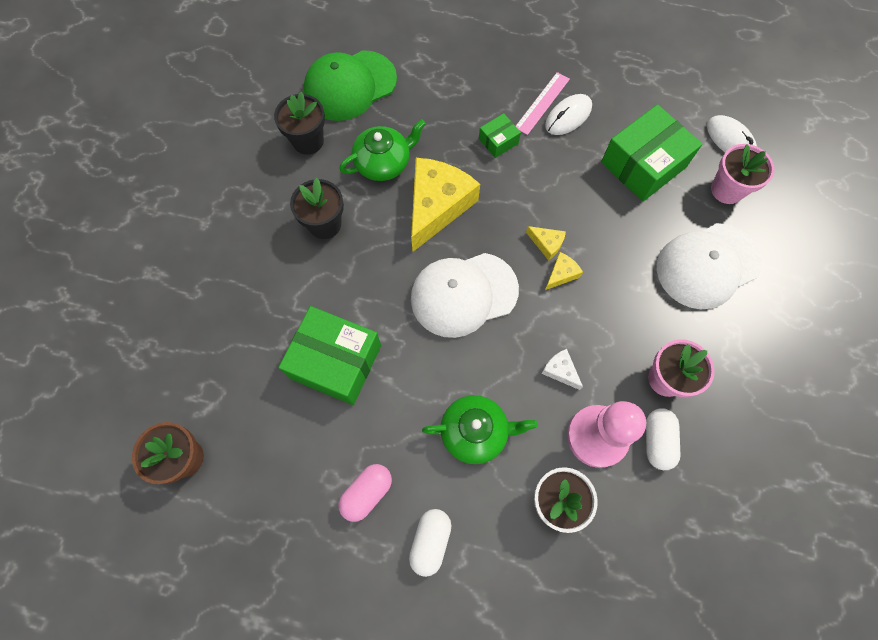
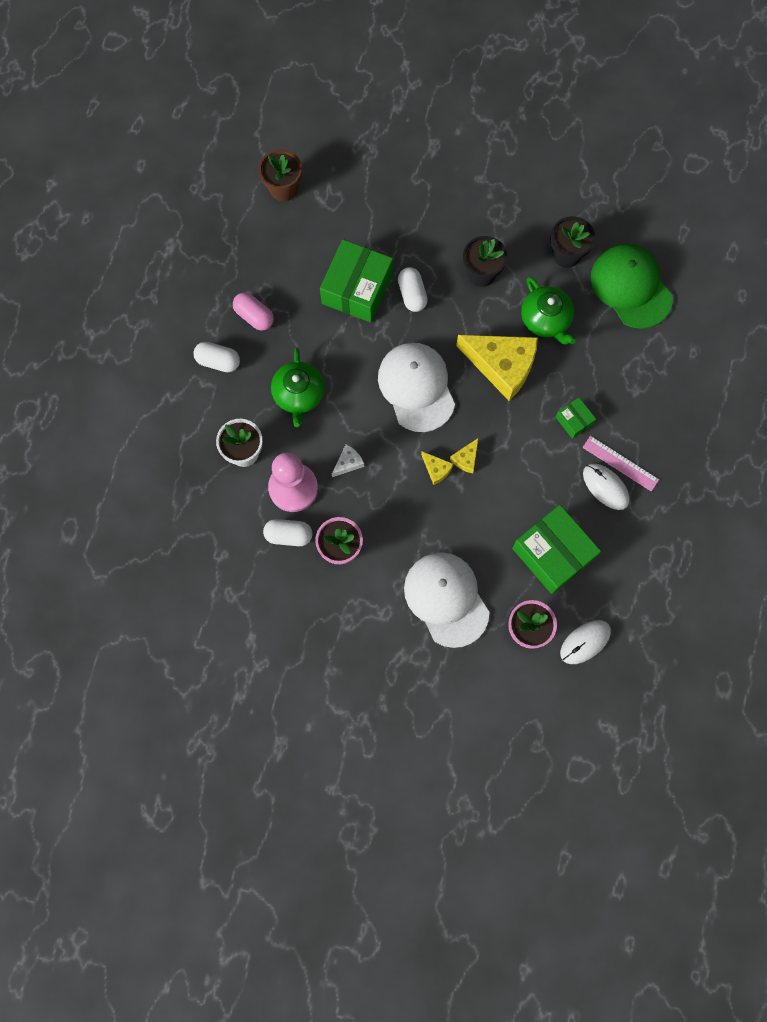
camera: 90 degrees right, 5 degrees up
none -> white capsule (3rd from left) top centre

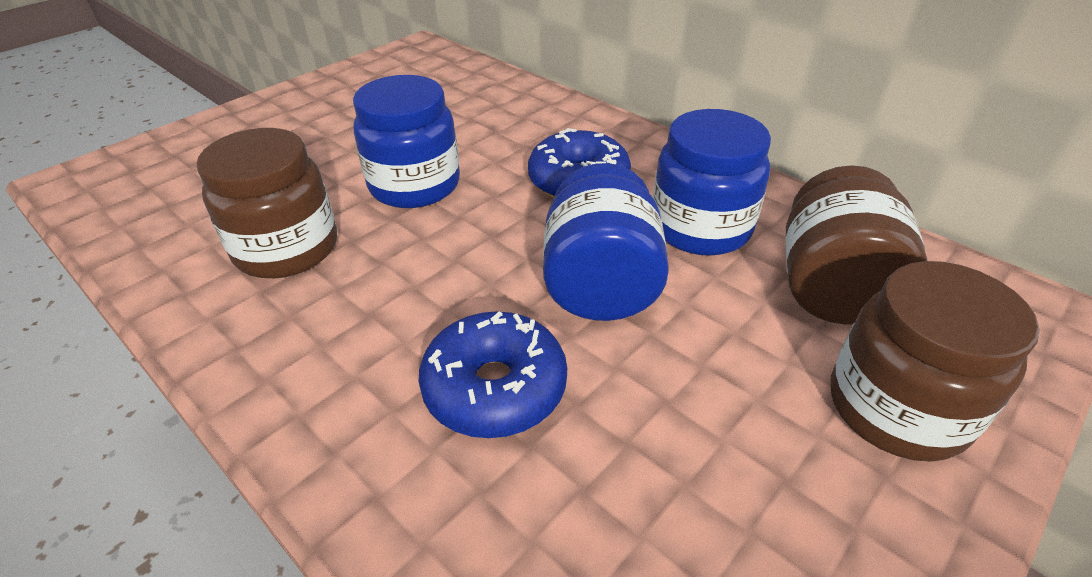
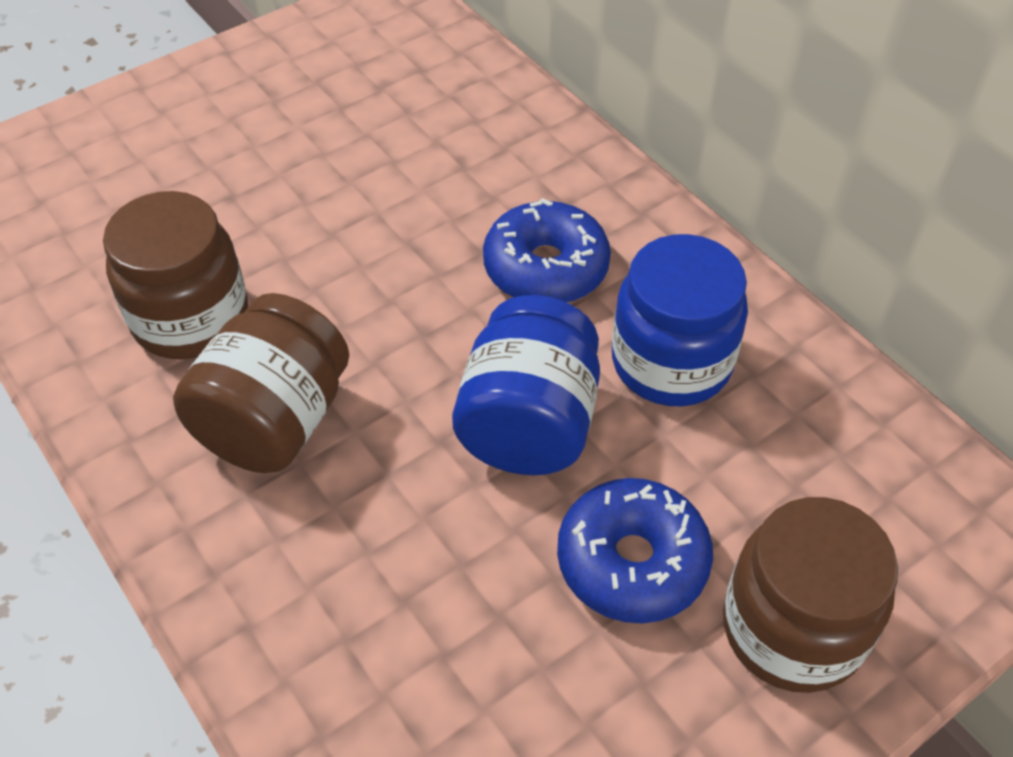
camera: 10 degrees right, 10 degrees up
blue jar (1st from left) top centre -> none
blue donut (1st from left in the first image) centre -> blue donut (2nd from left) bottom centre, move
brown jar (2nd from left) middle right -> brown jar (2nd from left) middle left, move

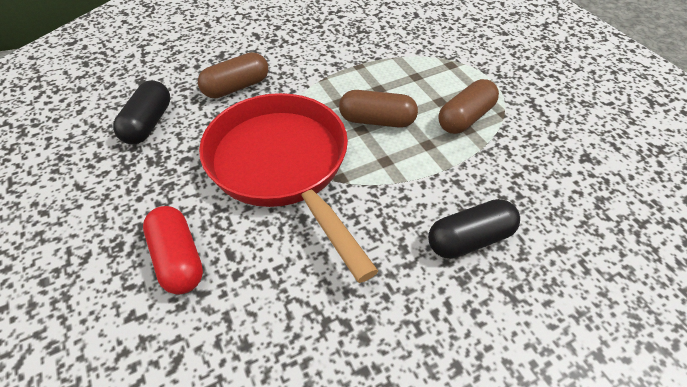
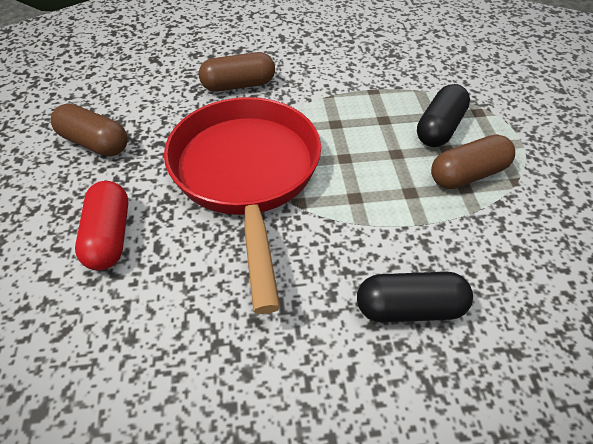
camera: 20 degrees right, 0 degrees up
black capsule (1st from left in the first image) top left -> black capsule (2nd from left) top right, move
brown capsule (2nd from left in the first image) top centre -> brown capsule (1st from left) top left, move

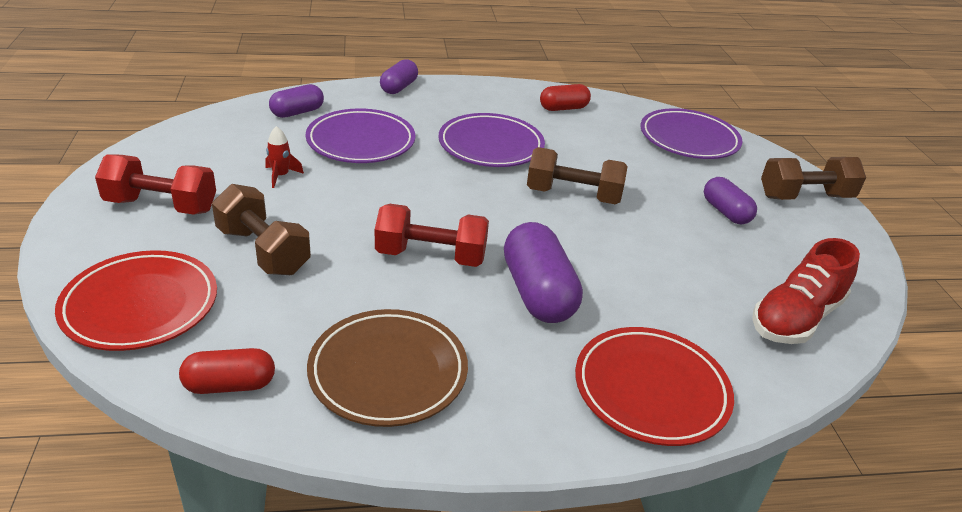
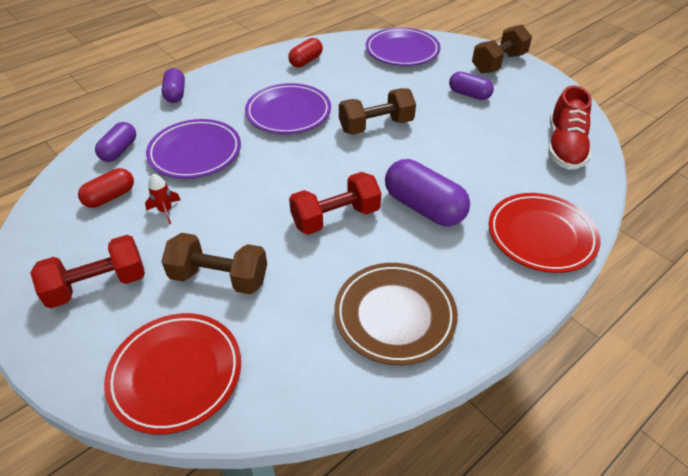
camera: 30 degrees left, 10 degrees up
red capsule (1st from left) bottom left -> red capsule (1st from left) middle left, move

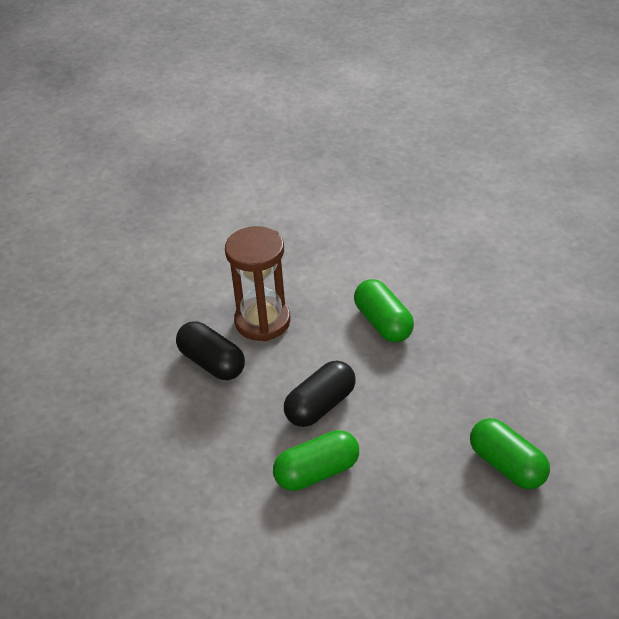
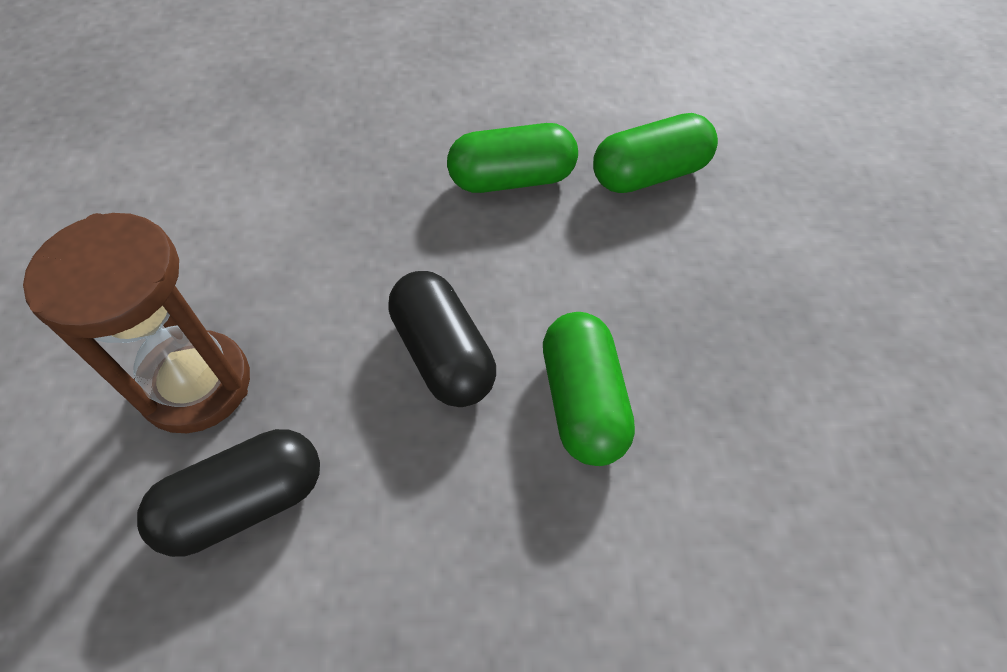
camera: 75 degrees left, 15 degrees up
green capsule (2nd from left in the first image) centre -> green capsule (1st from left) top centre, move

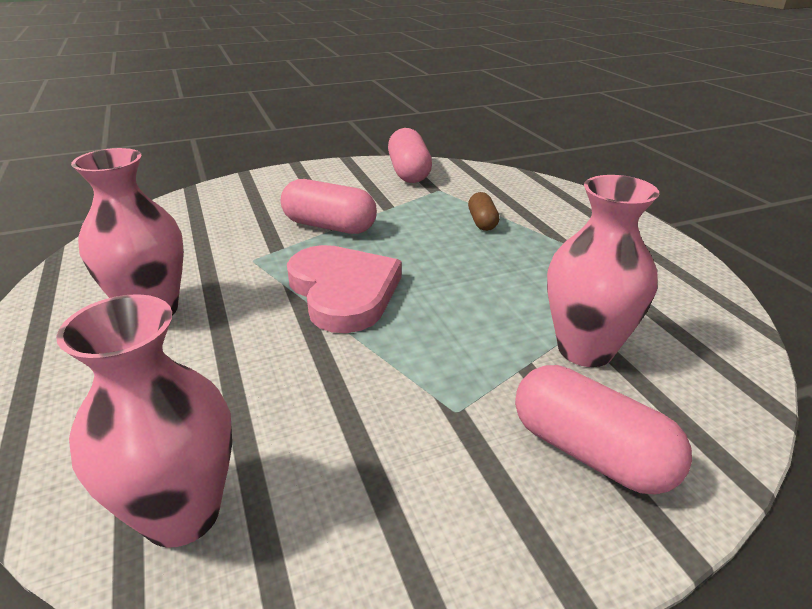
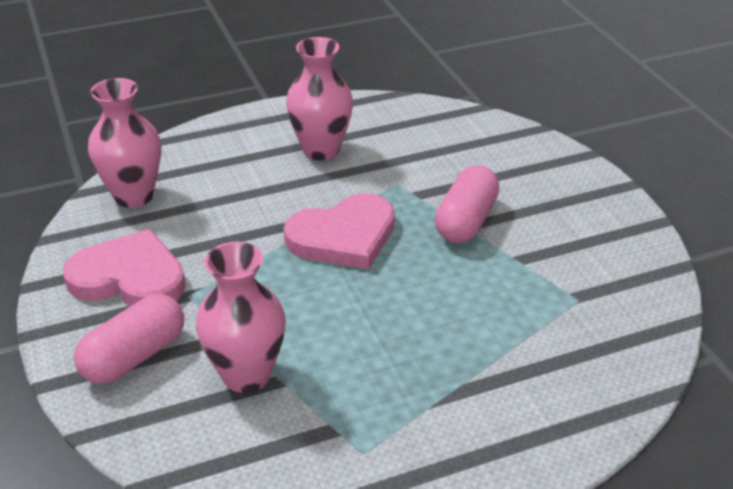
camera: 90 degrees right, 5 degrees up
pink capsule (2nd from left) top centre -> none
brown capsule centre -> none
none -> pink heart (1st from left) middle left

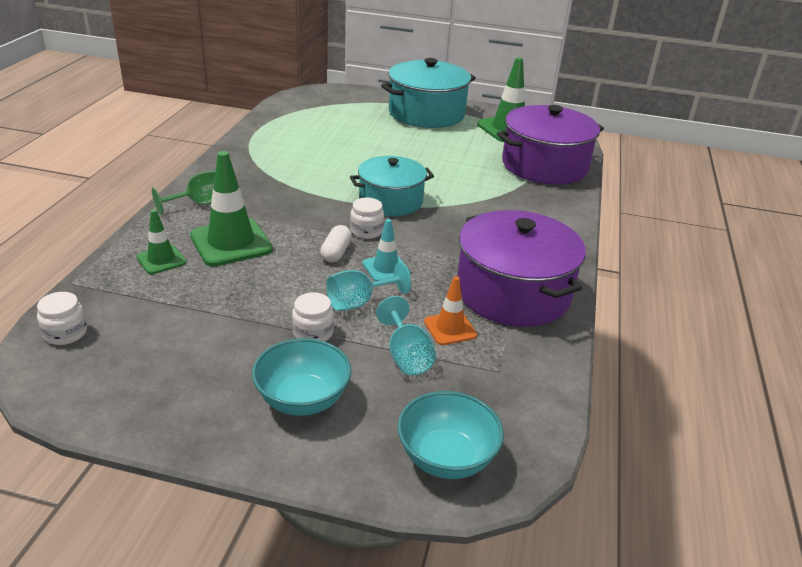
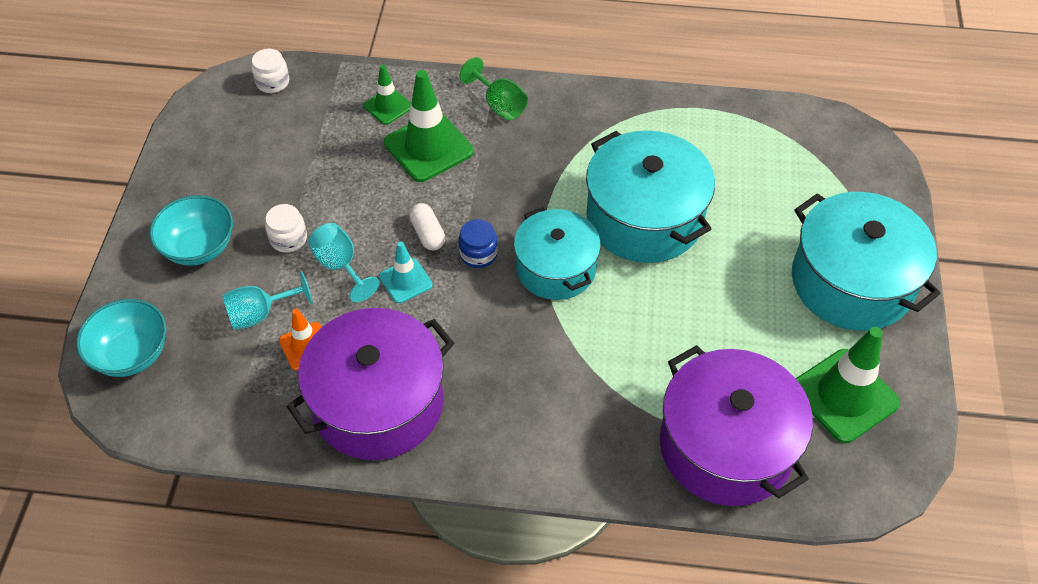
camera: 85 degrees right, 20 degrees up
white capsule centre, 60 degrees clockwise
white jar (3rd from left) centre -> blue jar centre
none -> turquoise pot (2nd from left) centre

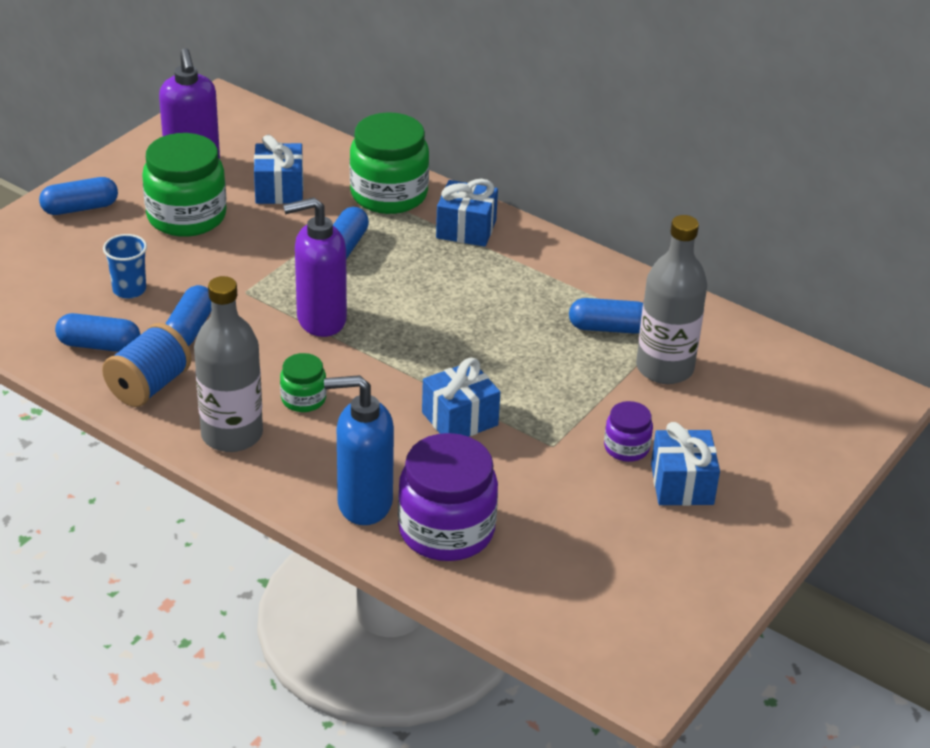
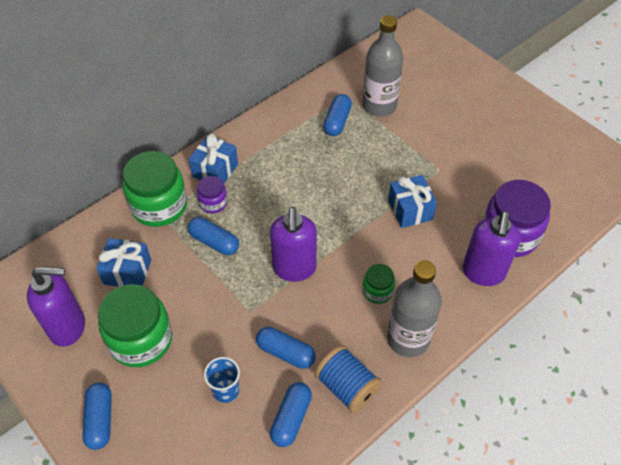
camera: 75 degrees left, 15 degrees up
blue soap dispenser centre -> purple soap dispenser (3rd from left) middle right
purple jar (2nd from left in the first image) middle right -> purple jar (1st from left) centre, move
blue gift (4th from left) middle right -> none

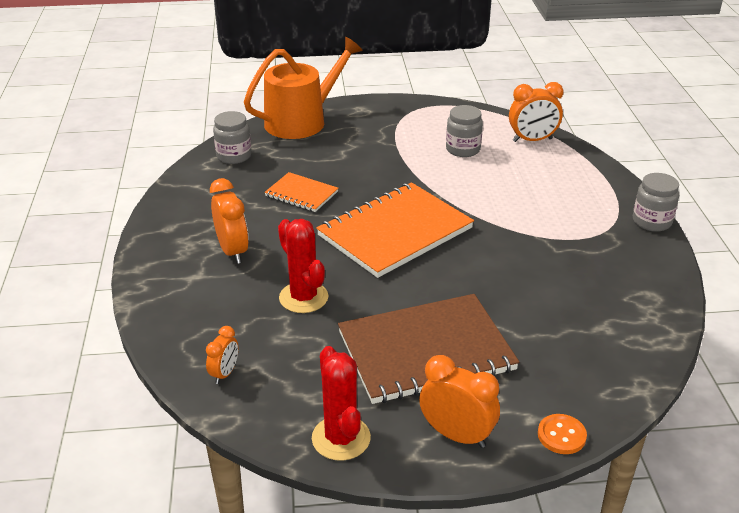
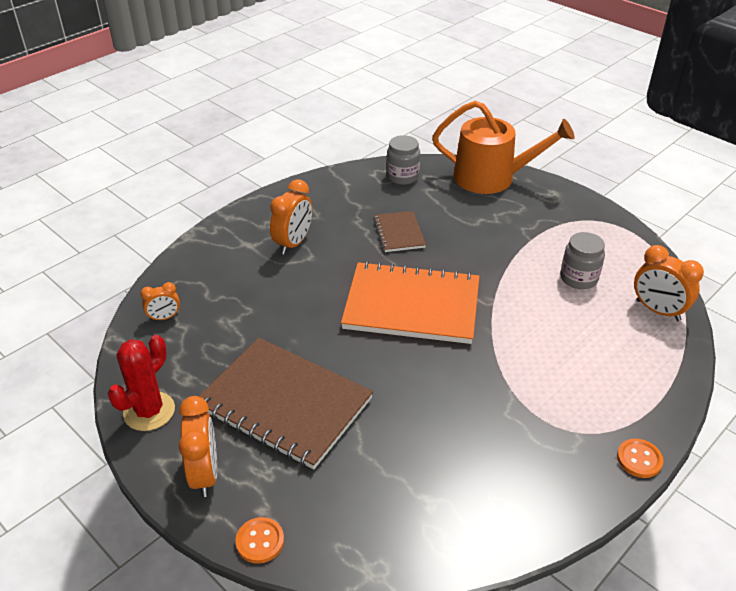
camera: 50 degrees right, 5 degrees up
orange notebook (1st from left) centre -> brown notebook (2nd from left) centre
red cactus (1st from left) centre -> none
grey jar (3rd from left) middle right -> orange button (2nd from left) bottom right

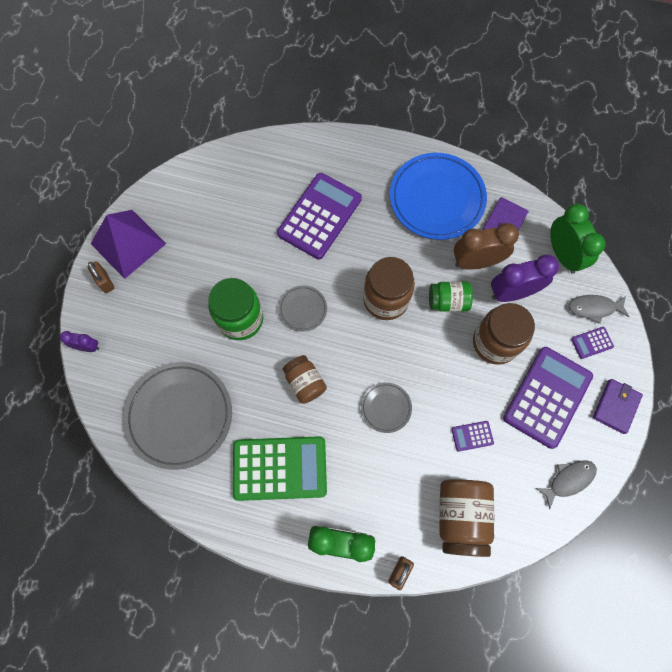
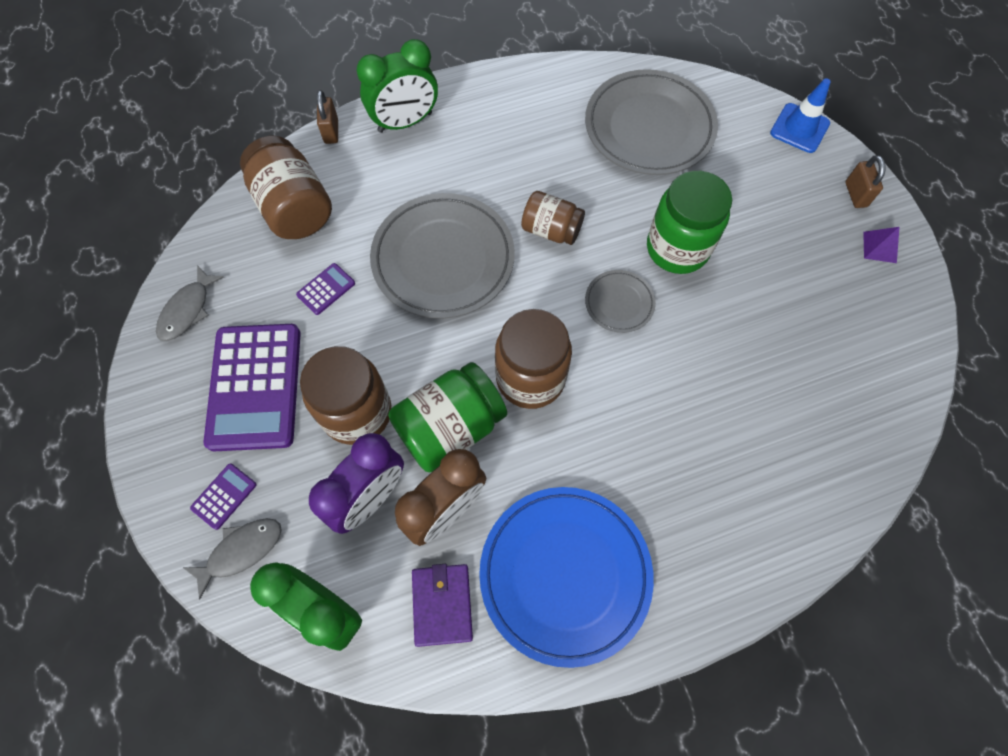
camera: 145 degrees right, 5 degrees down
purple clock (1st from left) middle left -> blue traffic cone top right
brown padlock (1st from left in the first image) middle left -> brown padlock (2nd from left) top right, 60 degrees clockwise
purple pyramid middle left -> purple pyramid top right, x0.41
green calculator bottom centre -> none
purple calculator (1st from left) top centre -> none
grey plate (3rd from left in the first image) centre -> grey plate (1st from left) centre, x2.09
green jar (2nd from left in the first image) middle right -> green jar (1st from left) centre, x1.59
purple wallet (2nd from left) middle right -> none

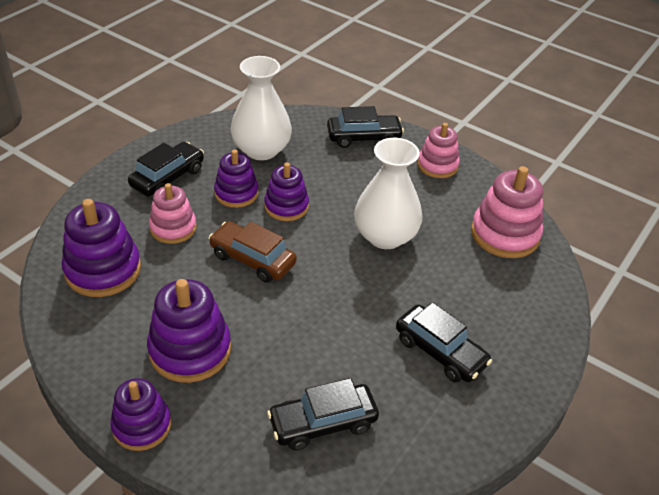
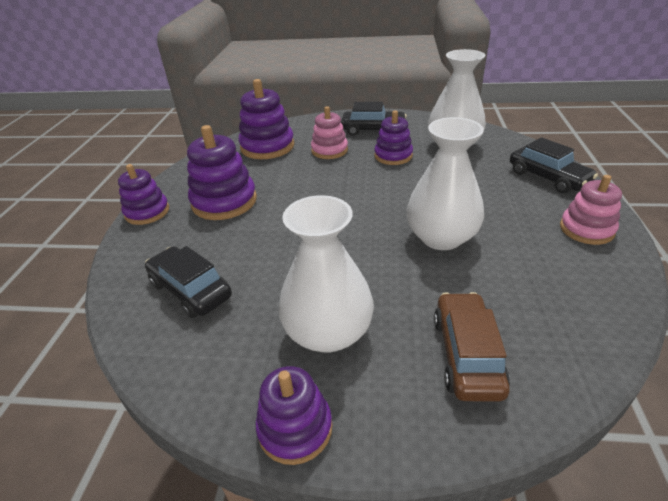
camera: 65 degrees right, 5 degrees down
brown car centre -> brown car bottom right, move
purple stacking toy (5th from left in the first image) centre -> purple stacking toy (4th from left) bottom centre, move
black car (4th from left) bottom right -> white vase (1st from left) centre
pink stacking toy (3rd from left) middle right -> none

